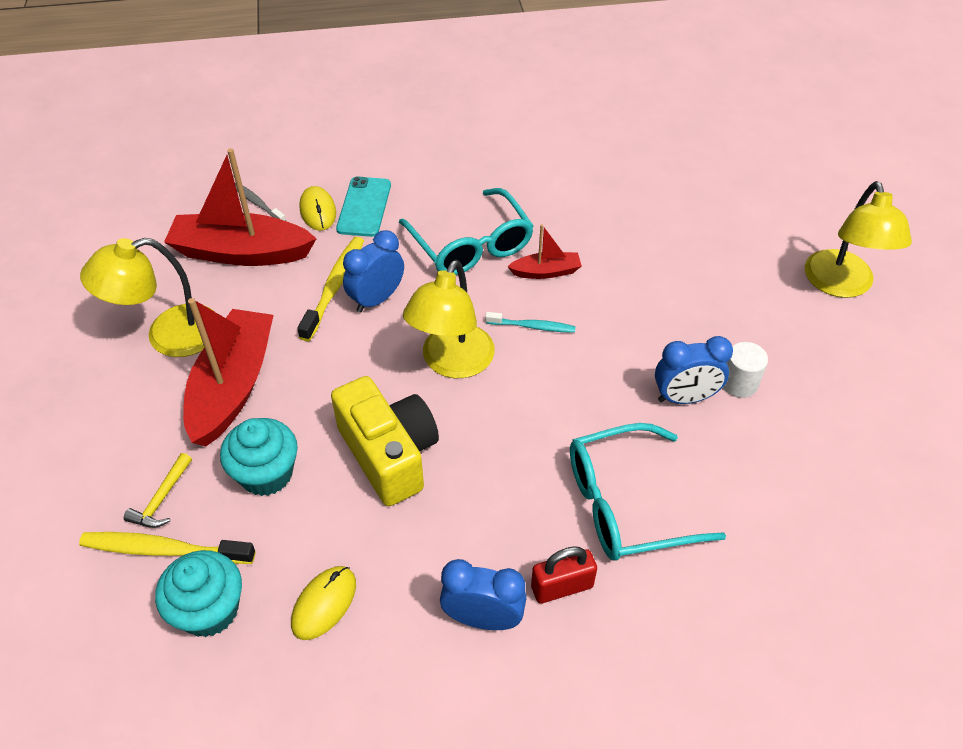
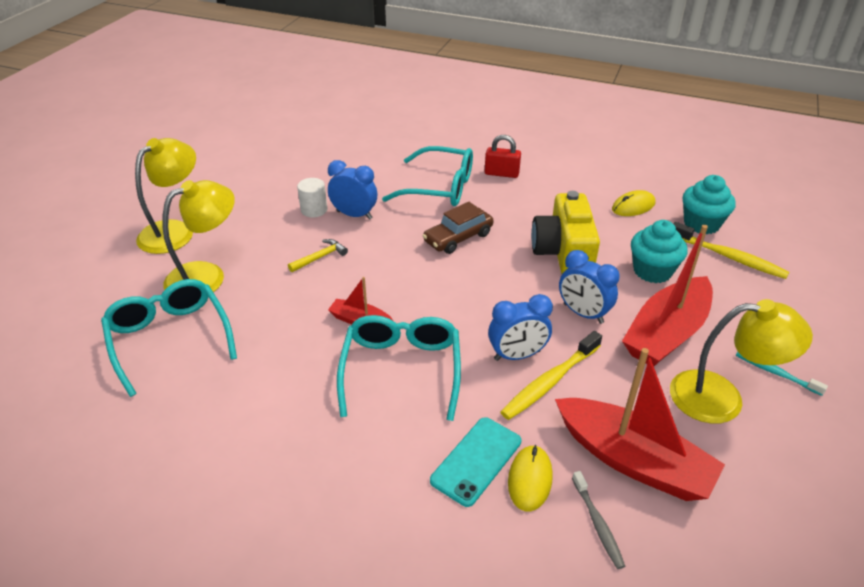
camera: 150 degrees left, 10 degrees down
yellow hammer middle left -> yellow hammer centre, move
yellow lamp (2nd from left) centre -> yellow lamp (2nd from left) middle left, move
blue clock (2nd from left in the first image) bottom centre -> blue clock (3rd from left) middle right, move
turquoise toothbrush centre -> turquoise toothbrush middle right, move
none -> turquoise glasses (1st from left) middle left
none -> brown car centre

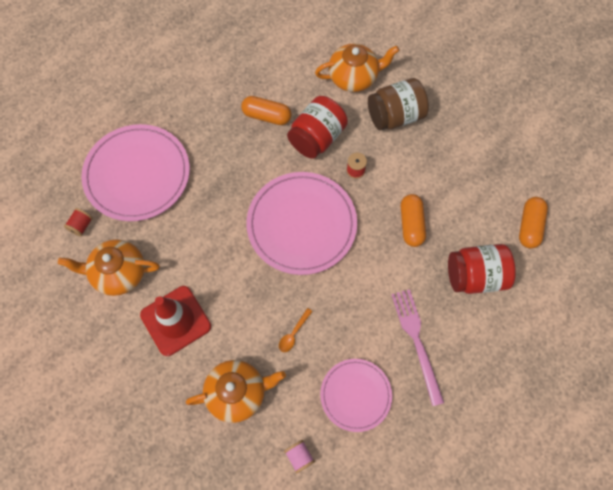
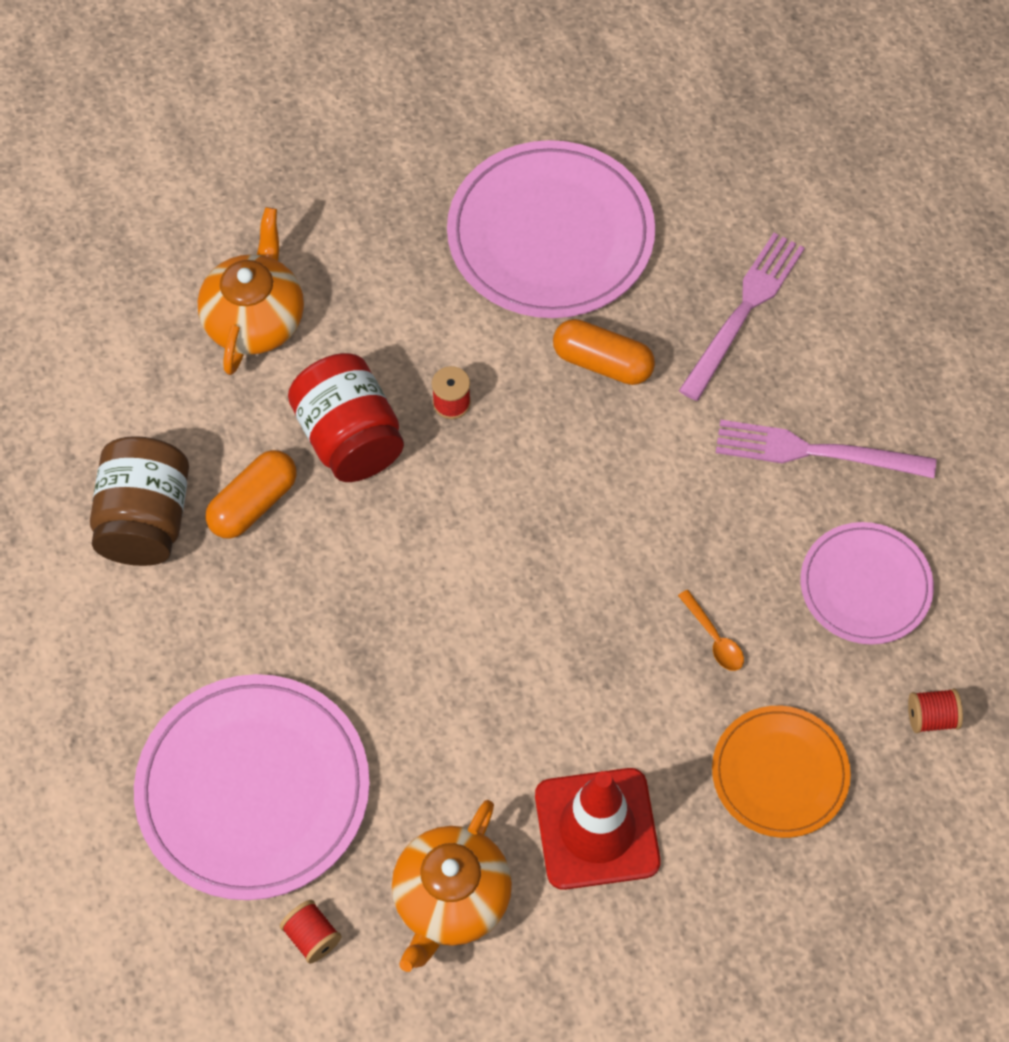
camera: 65 degrees left, 5 degrees down
orange teapot (2nd from left) bottom centre -> orange plate bottom right
pink plate (2nd from left) centre -> pink plate (2nd from left) top centre, move
pink spool bottom centre -> red spool (3rd from left) bottom right
brown jar top centre -> brown jar middle left, move
red jar (2nd from left) middle right -> pink fork (1st from left) top right
orange capsule (3rd from left) middle right -> none

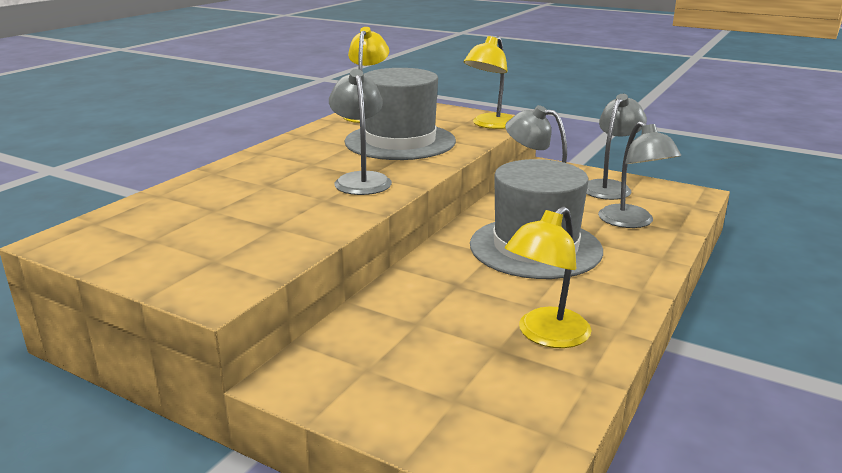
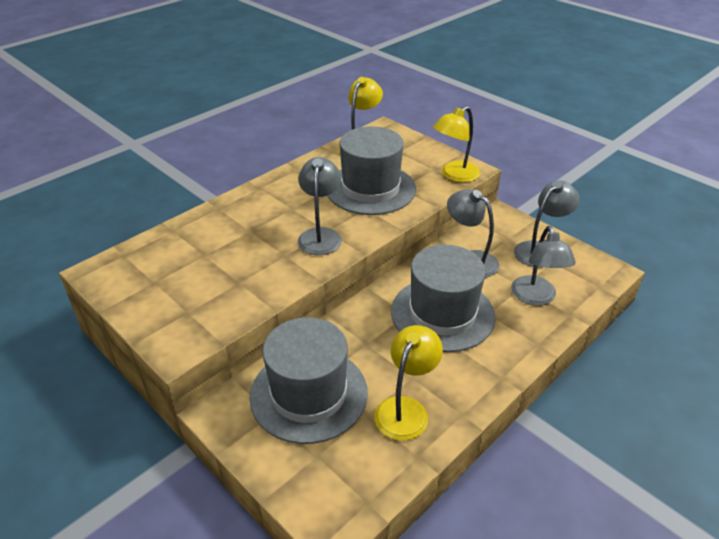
camera: 15 degrees right, 15 degrees up
yellow lamp (3rd from left in the first image) centre -> yellow lamp (2nd from left) bottom centre, 150 degrees clockwise
none -> grey hat (1st from left) bottom centre

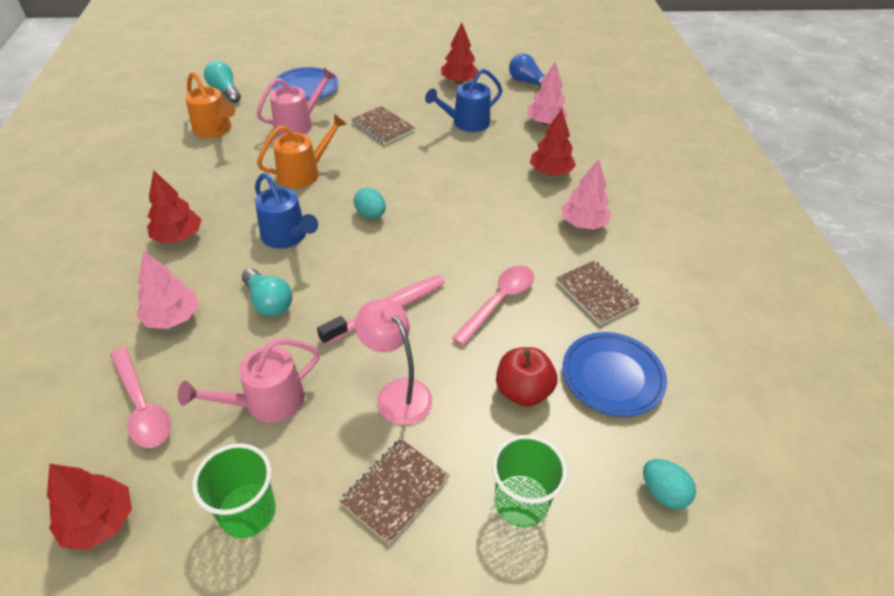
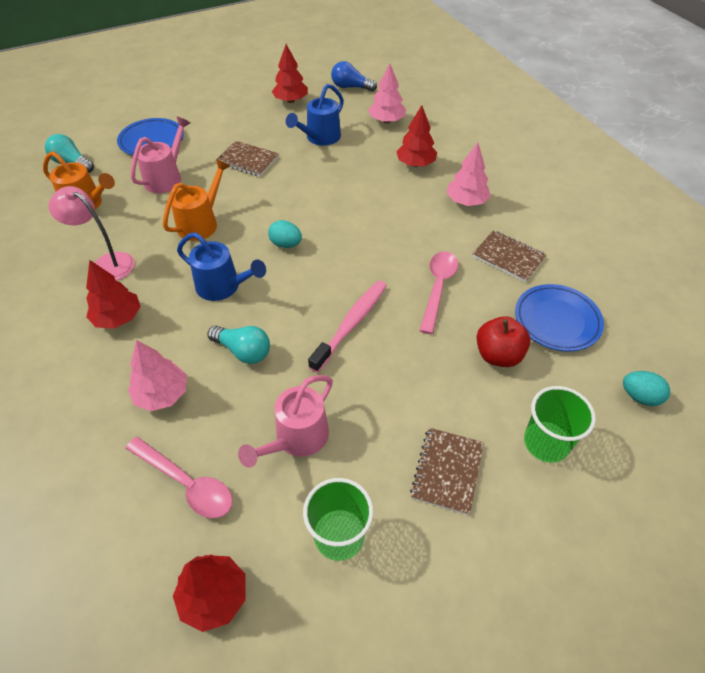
camera: 20 degrees left, 5 degrees up
pink lamp centre -> pink lamp middle left, move

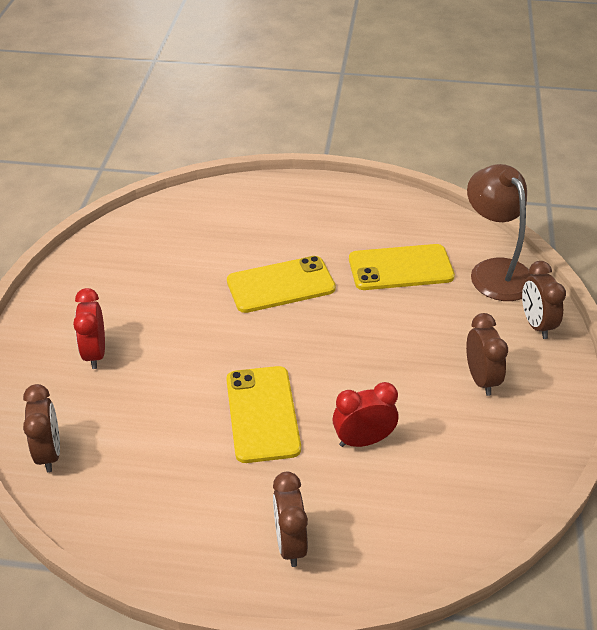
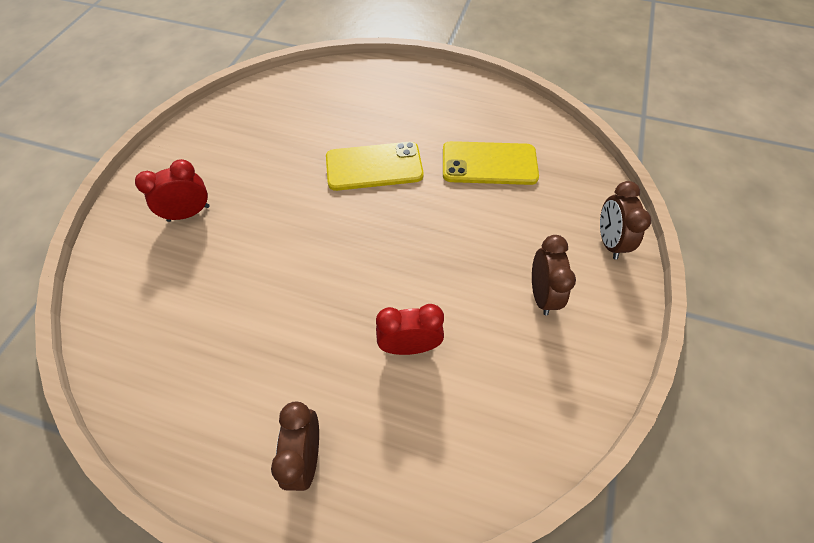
camera: 10 degrees right, 15 degrees up
brown clock (1st from left) bottom left -> none
red clock (1st from left) middle left, 60 degrees clockwise
yellow phone (1st from left) centre -> none
brown lamp middle right -> none

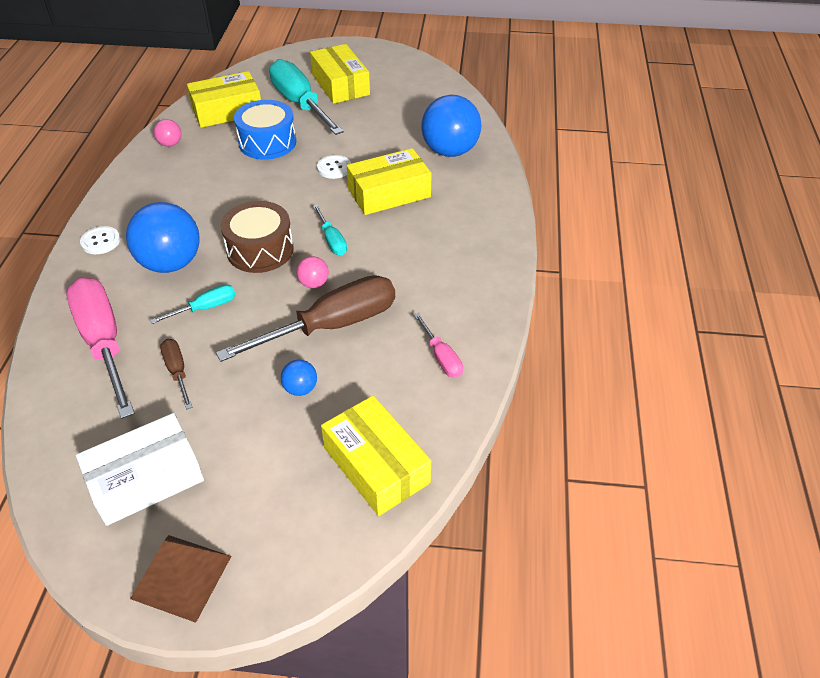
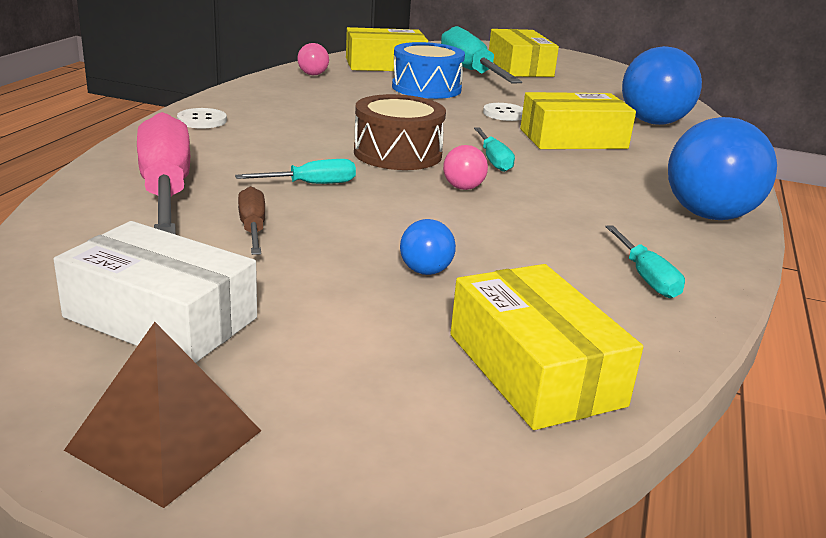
camera: 10 degrees right, 20 degrees down
white box bottom left -> white box middle left, 45 degrees clockwise
blue ball (1st from left in the first image) middle left -> blue ball (3rd from left) top right, move
brown screwdriver (2nd from left) centre -> none
pink screwdriver (2nd from left) centre -> turquoise screwdriver (4th from left) middle right

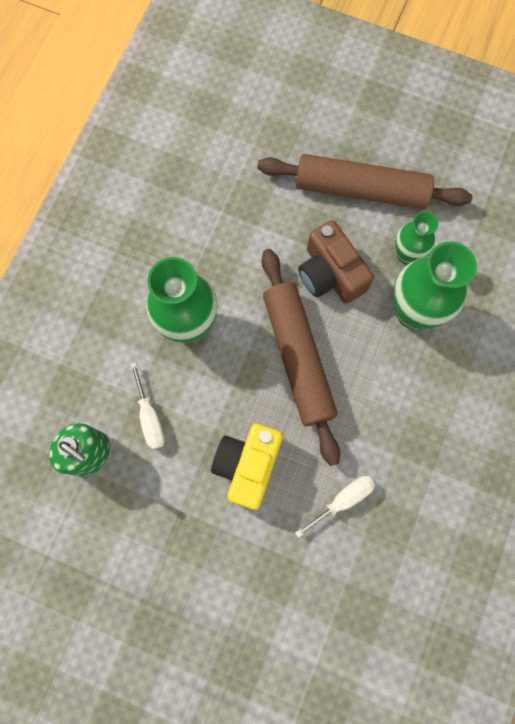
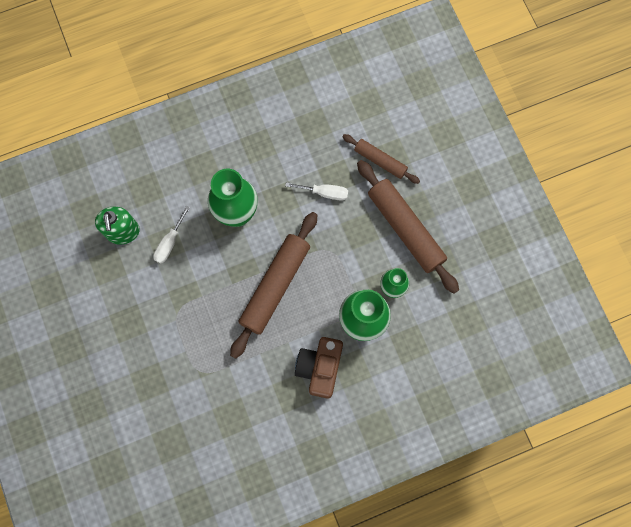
camera: 45 degrees right, 0 degrees up
yellow camera centre -> none
white screwdriver (2nd from left) bottom centre -> white screwdriver (2nd from left) centre, move
brown camera centre -> brown camera bottom centre, move
none -> brown rolling pin (2nd from left) top centre

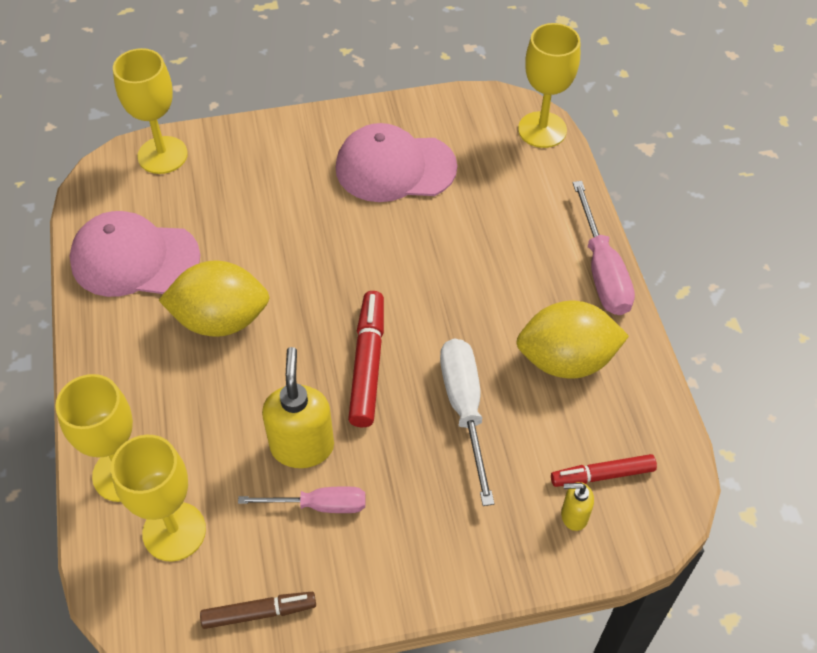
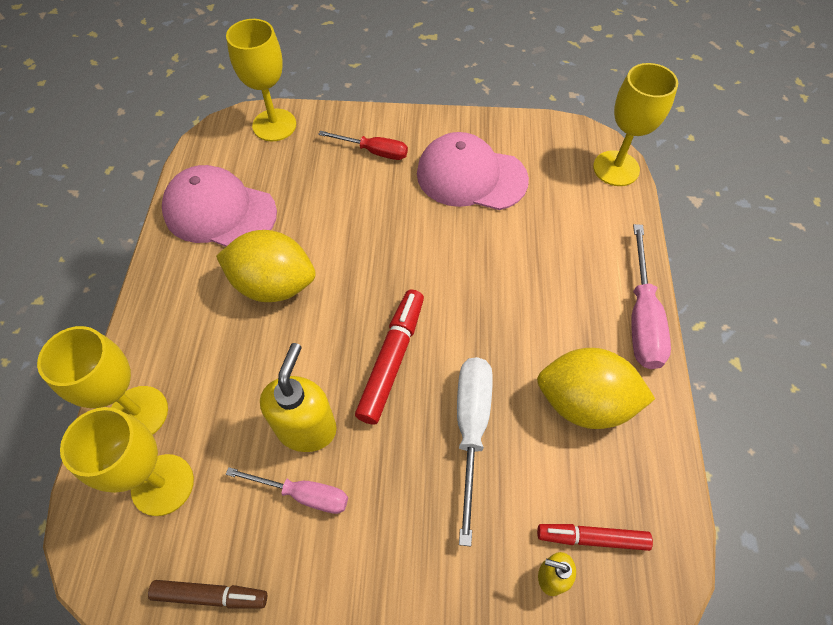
camera: 15 degrees right, 5 degrees up
none -> red screwdriver top centre

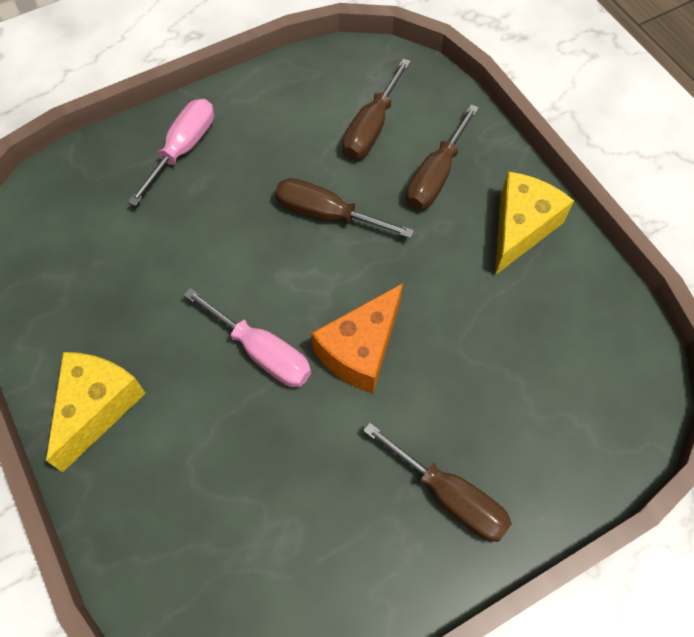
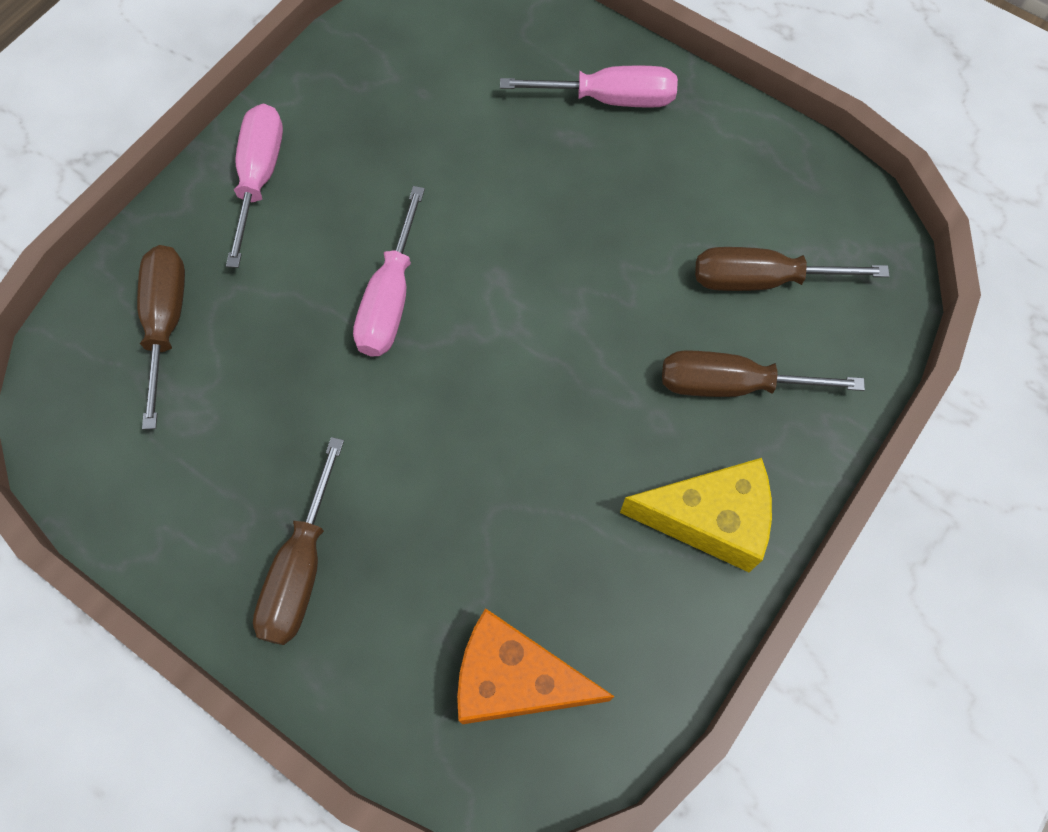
camera: 65 degrees right, 5 degrees up
yellow cheese (1st from left) middle left -> pink screwdriver (1st from left) top left
brown screwdriver (1st from left) top centre -> brown screwdriver (1st from left) middle left, move
orange cheese centre -> orange cheese bottom centre, move

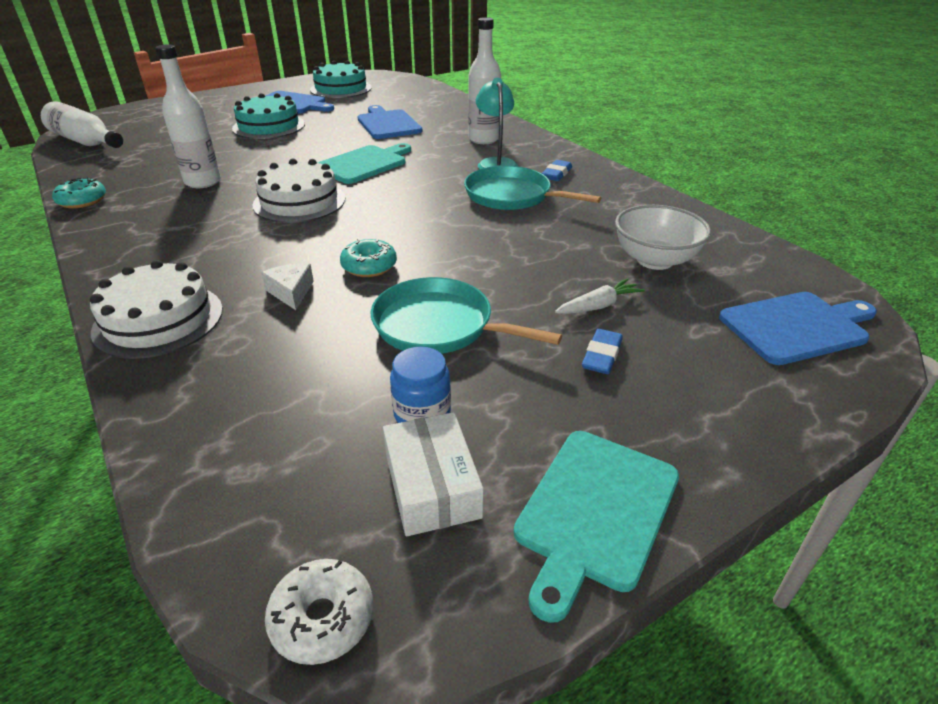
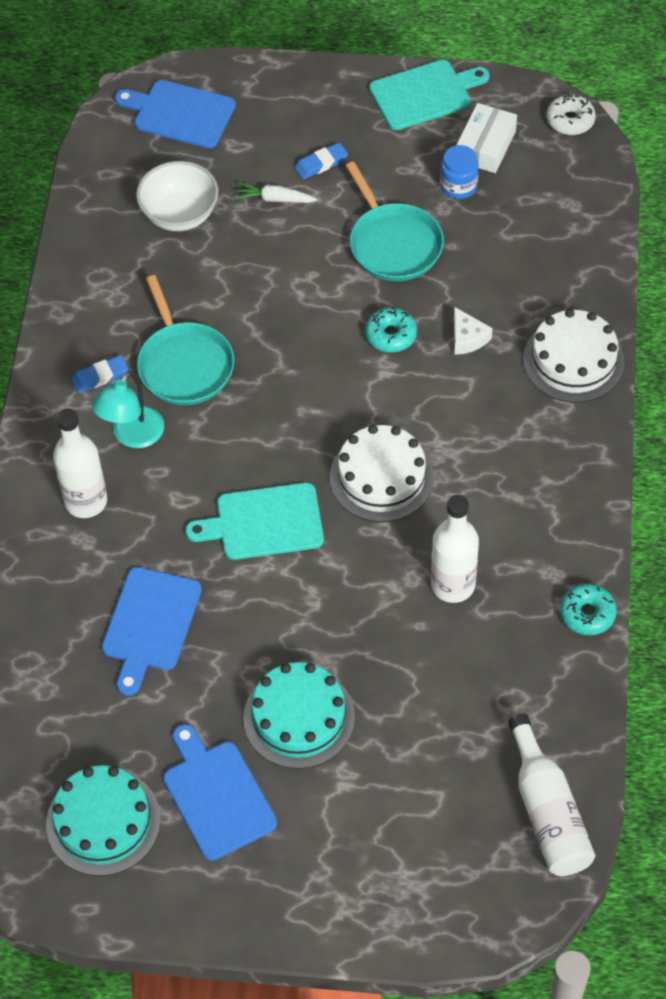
camera: 140 degrees left, 20 degrees up
white cheese middle left -> white cheese top right, 45 degrees counterclockwise

